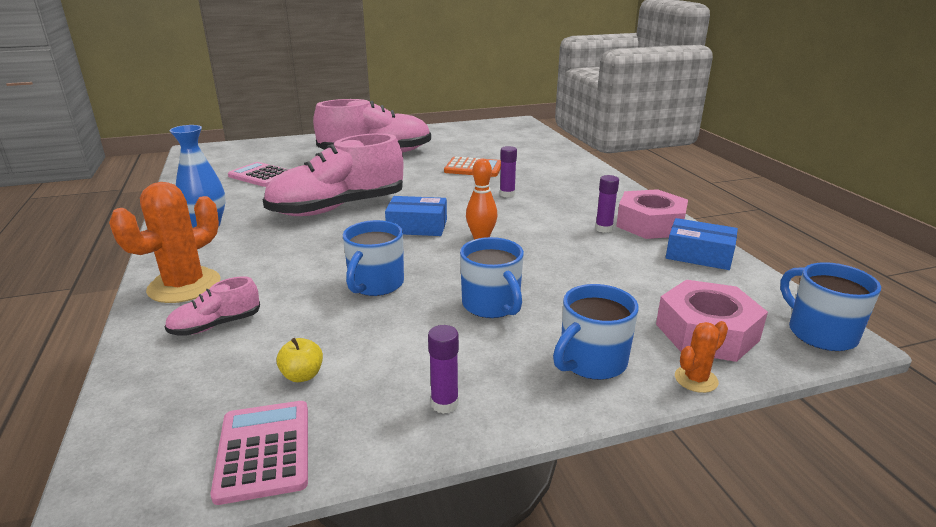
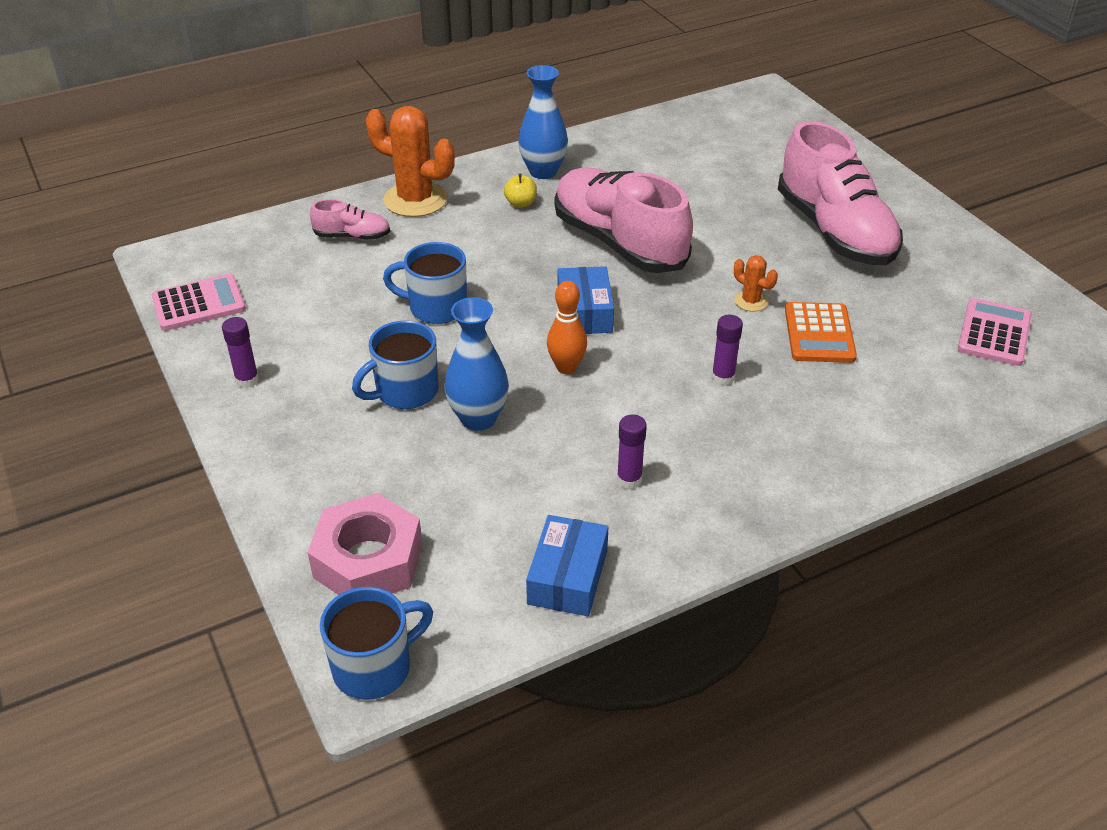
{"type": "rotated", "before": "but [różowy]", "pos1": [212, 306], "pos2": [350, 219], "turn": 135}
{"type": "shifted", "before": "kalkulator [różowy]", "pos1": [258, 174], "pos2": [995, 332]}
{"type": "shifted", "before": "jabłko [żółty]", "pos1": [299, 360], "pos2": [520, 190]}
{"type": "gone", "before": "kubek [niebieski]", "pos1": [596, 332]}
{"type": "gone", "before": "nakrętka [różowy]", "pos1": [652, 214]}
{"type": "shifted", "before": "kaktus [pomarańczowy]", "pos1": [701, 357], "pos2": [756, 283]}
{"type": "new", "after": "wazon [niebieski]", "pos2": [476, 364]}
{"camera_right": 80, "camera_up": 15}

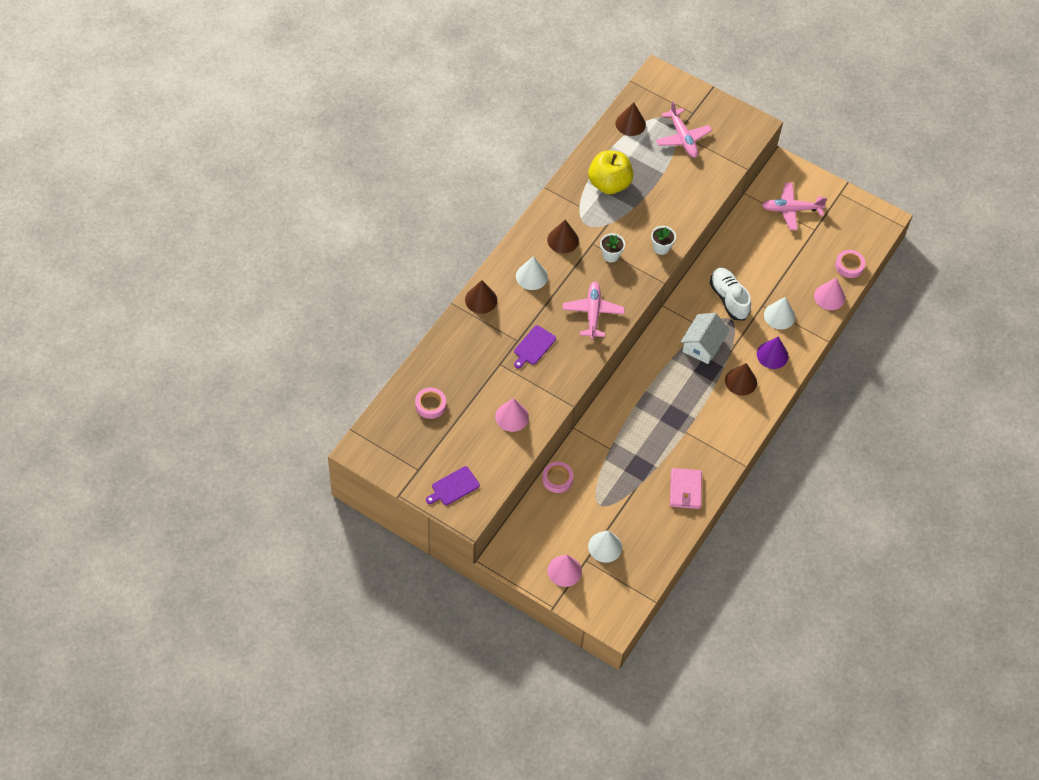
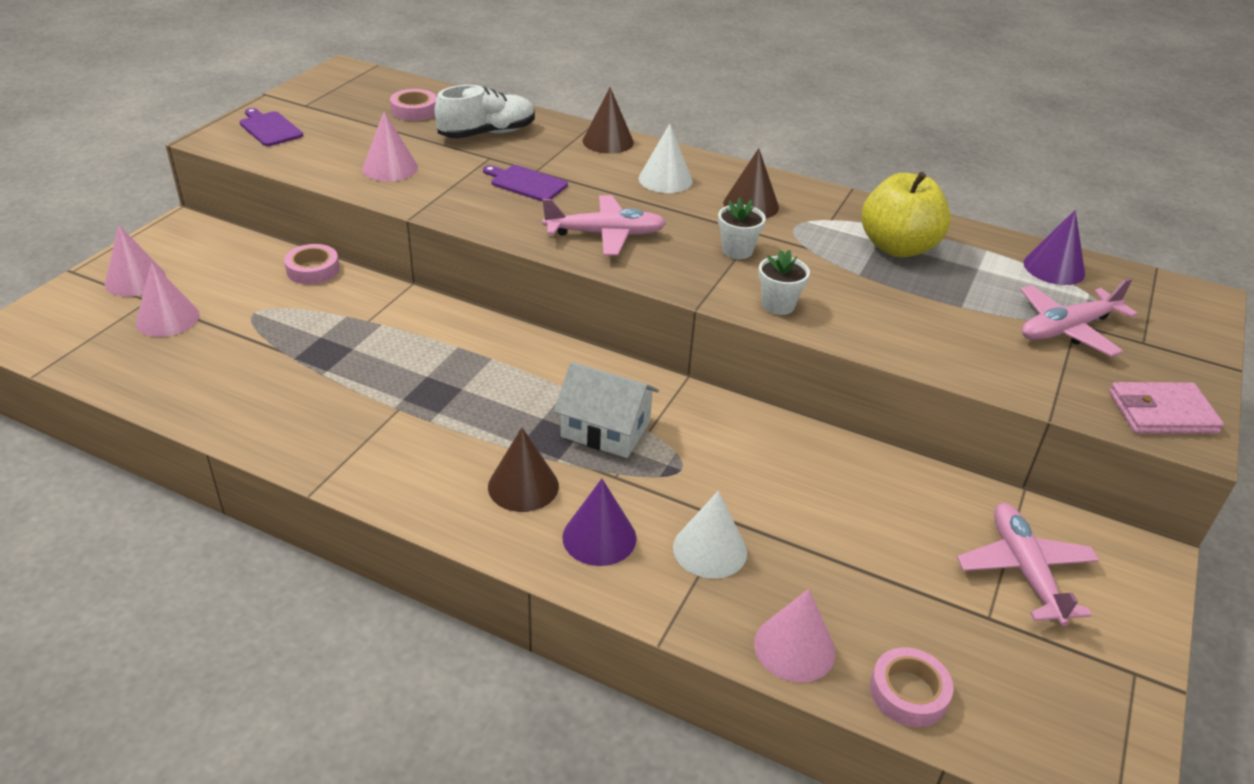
{"type": "repainted", "before": "stożek [biały]", "after": "stożek [różowy]", "pos1": [605, 546], "pos2": [168, 299]}
{"type": "repainted", "before": "stożek [brązowy]", "after": "stożek [fioletowy]", "pos1": [631, 119], "pos2": [1054, 247]}
{"type": "shifted", "before": "portfel [różowy]", "pos1": [686, 488], "pos2": [1166, 408]}
{"type": "shifted", "before": "but [biały]", "pos1": [730, 294], "pos2": [485, 112]}
{"camera_right": 85, "camera_up": -20}

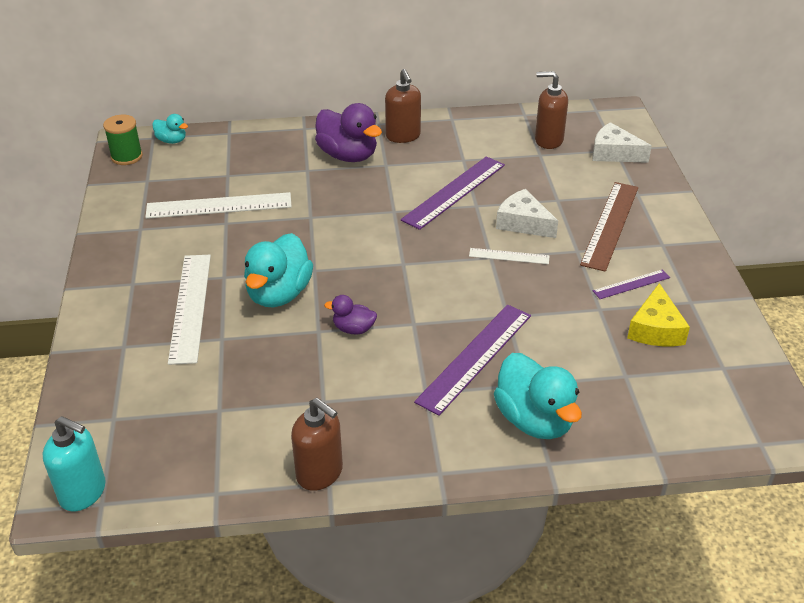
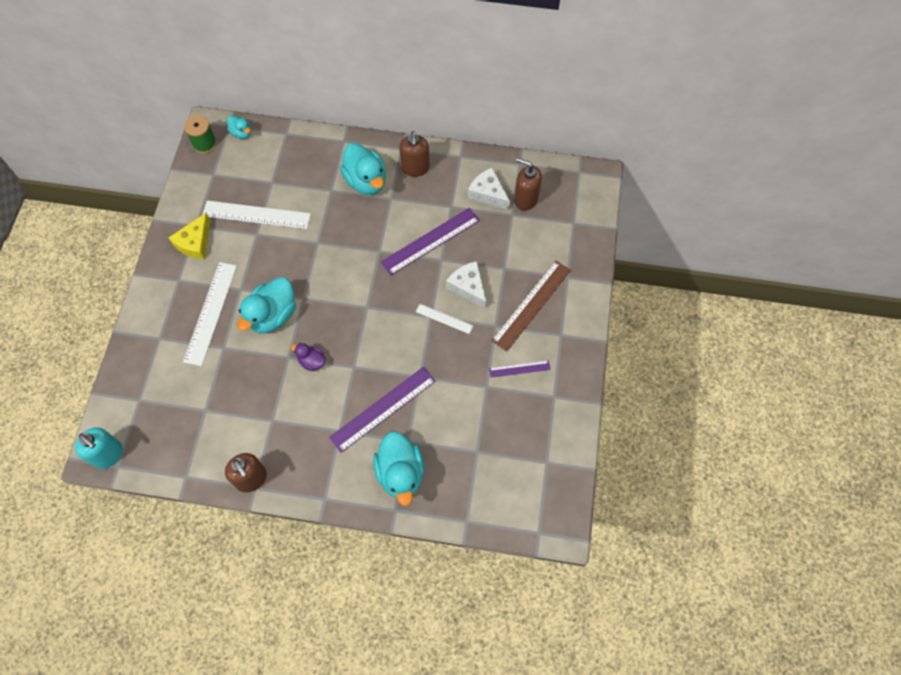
{"type": "repainted", "before": "kaczka [fioletowy]", "after": "kaczka [turkusowy]", "pos1": [348, 132], "pos2": [363, 169]}
{"type": "shifted", "before": "ser [biały]", "pos1": [622, 142], "pos2": [489, 189]}
{"type": "shifted", "before": "ser [żółty]", "pos1": [658, 314], "pos2": [189, 236]}
{"camera_right": 15, "camera_up": 25}

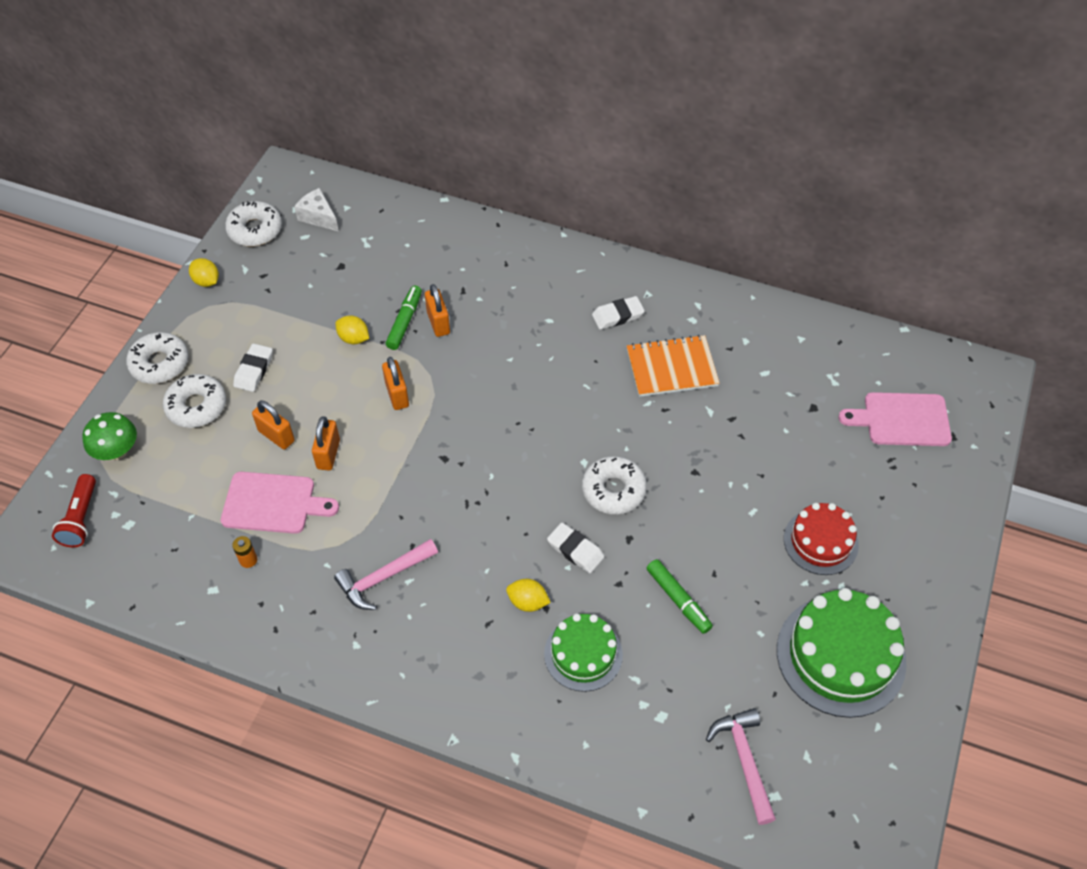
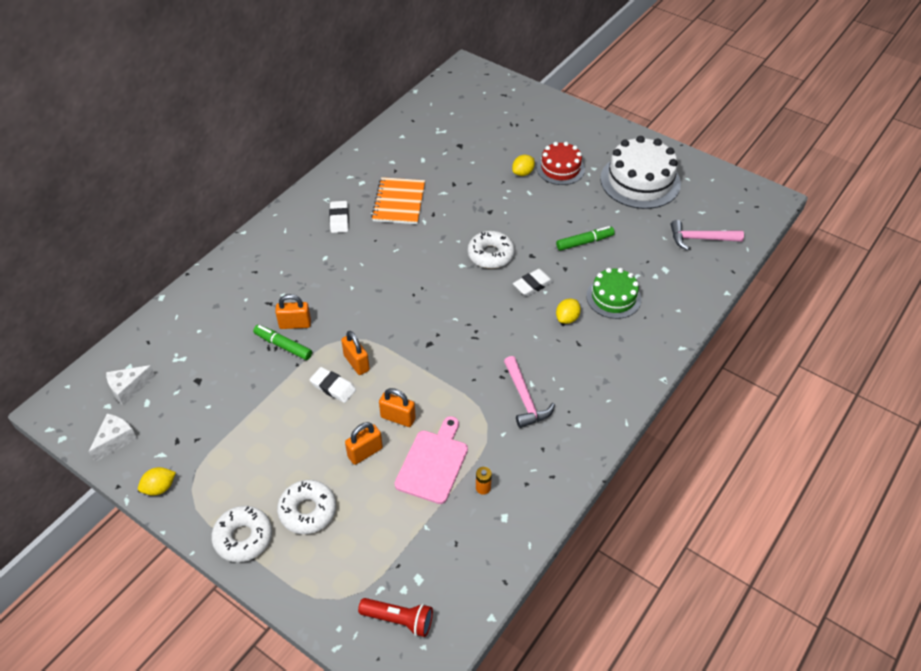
{"type": "gone", "before": "grzyb [zielony]", "pos1": [109, 436]}
{"type": "swapped", "before": "donut [biały]", "after": "ser [biały]", "pos1": [253, 223], "pos2": [112, 438]}
{"type": "shifted", "before": "gumka do mazania [biały]", "pos1": [253, 367], "pos2": [332, 385]}
{"type": "shifted", "before": "cytryna [żółty]", "pos1": [352, 329], "pos2": [523, 165]}
{"type": "rotated", "before": "kłódka [pomarańczowy]", "pos1": [395, 383], "pos2": [355, 353], "turn": 60}
{"type": "repainted", "before": "tort [zielony]", "after": "tort [biały]", "pos1": [842, 653], "pos2": [640, 172]}
{"type": "gone", "before": "deska do krojenia [różowy]", "pos1": [895, 419]}
{"camera_right": -75, "camera_up": -5}

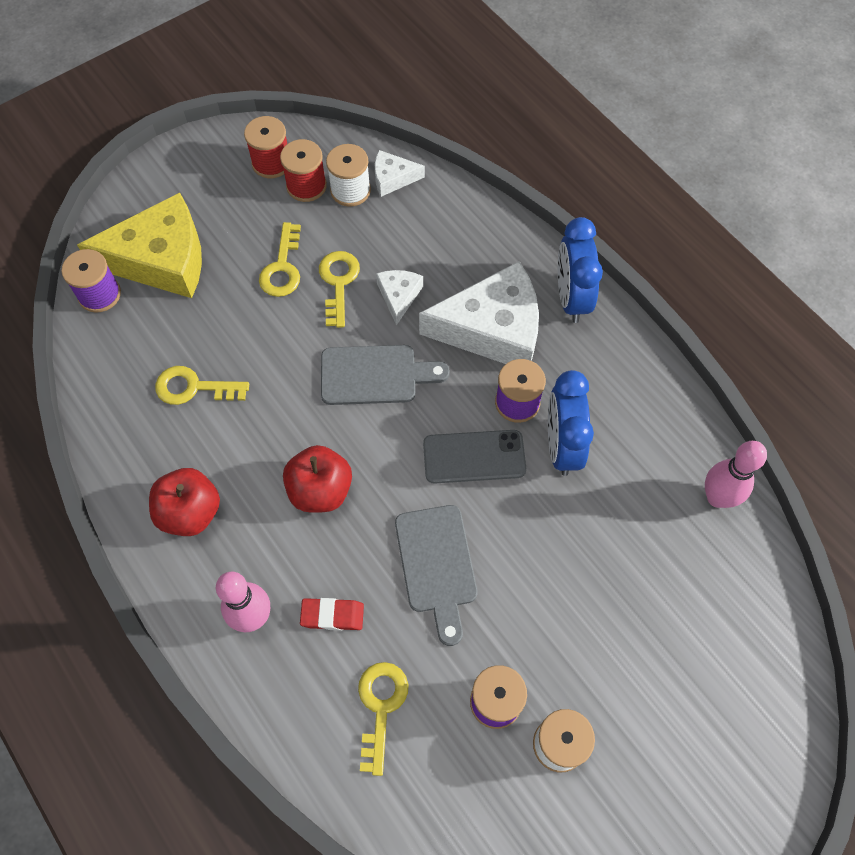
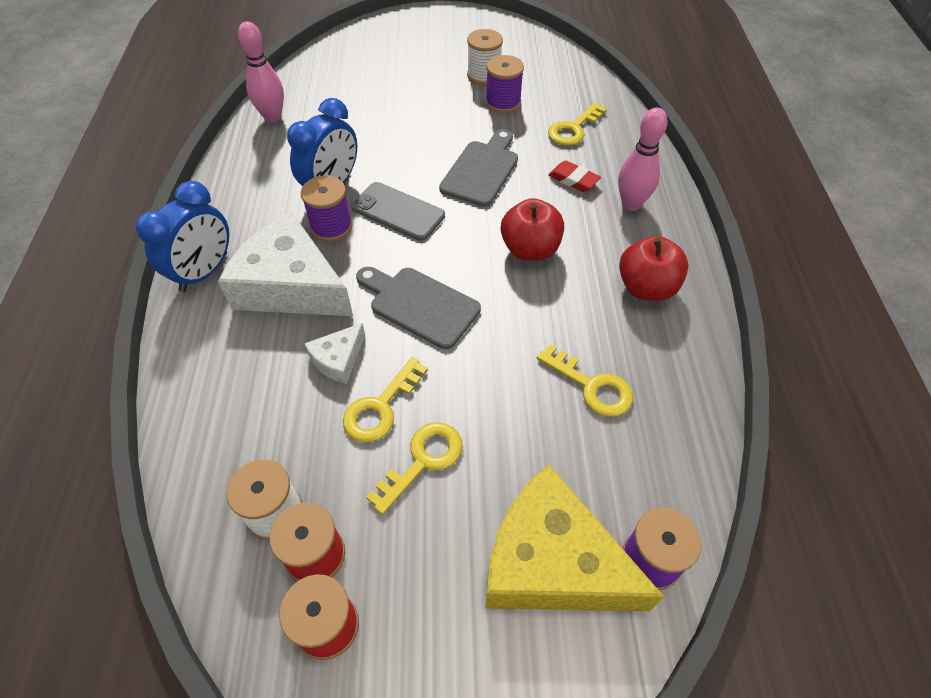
{"type": "gone", "before": "ser [biały]", "pos1": [400, 173]}
{"camera_right": -145, "camera_up": -10}

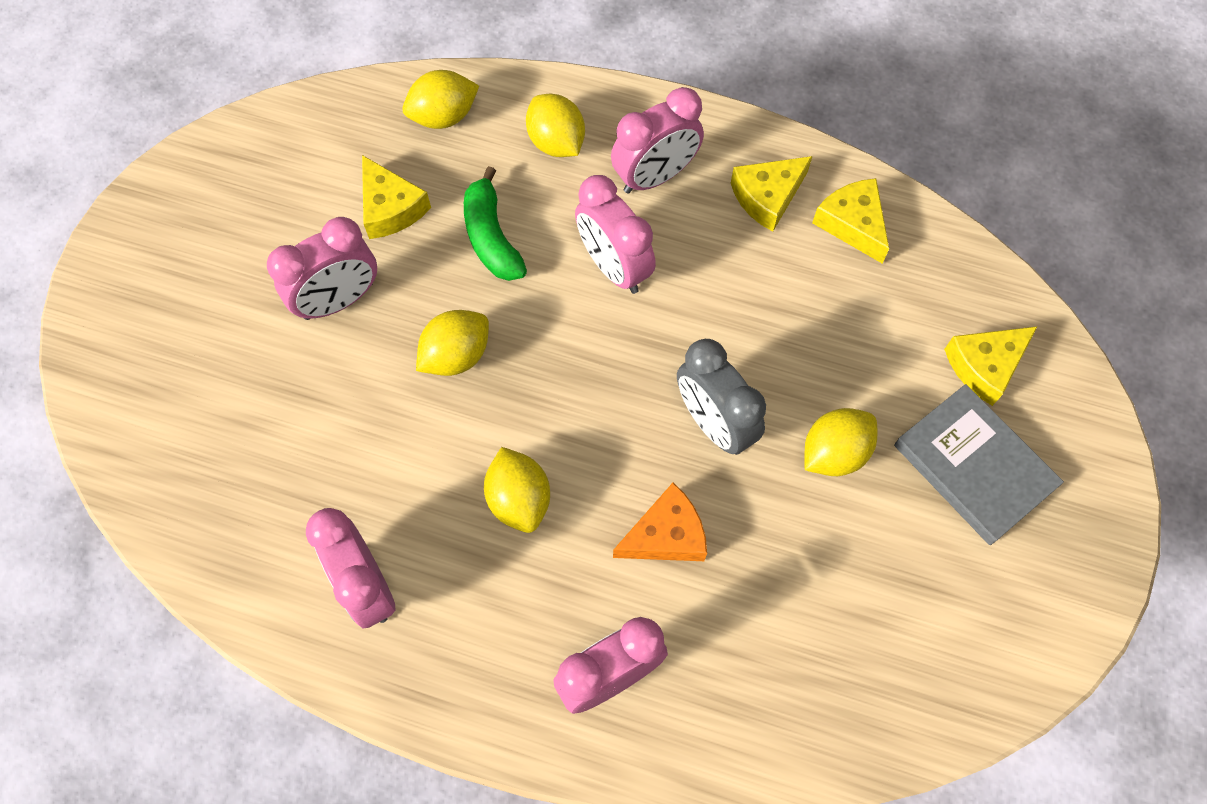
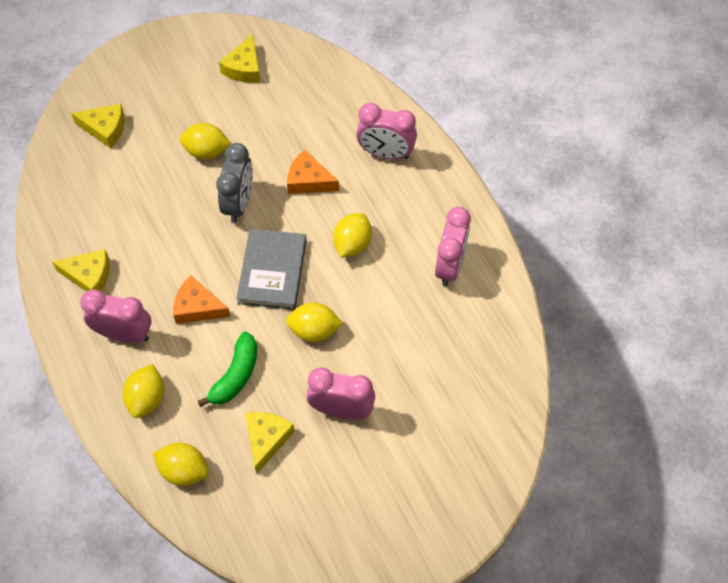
{"type": "swapped", "before": "budzik [różowy]", "after": "ser [pomarańczowy]", "pos1": [615, 234], "pos2": [201, 299]}
{"type": "shifted", "before": "ser [żółty]", "pos1": [850, 220], "pos2": [239, 58]}
{"type": "shifted", "before": "książka [szary]", "pos1": [979, 464], "pos2": [271, 269]}
{"camera_right": -135, "camera_up": -5}

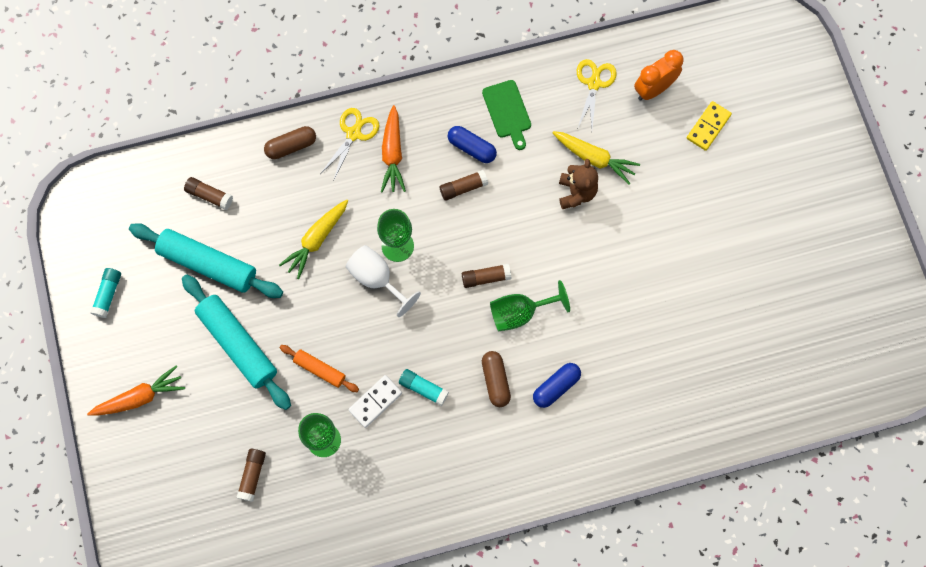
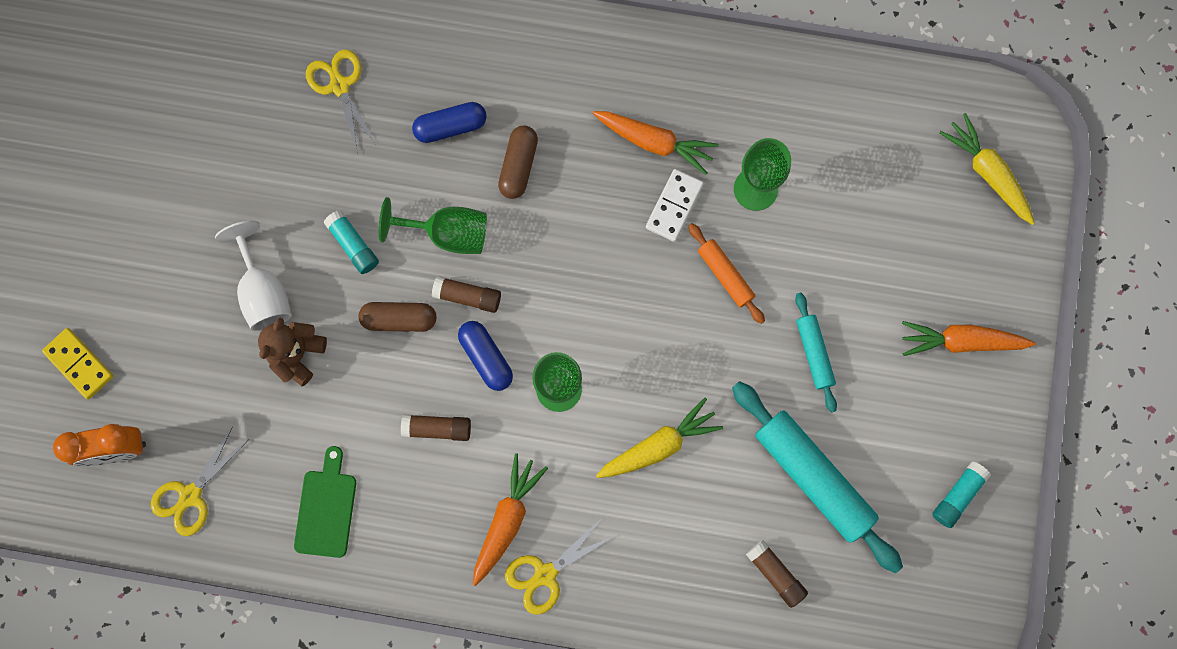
{"type": "scaled", "before": "wałek do ciasta [turkusowy]", "pos1": [236, 342], "pos2": [816, 352], "scale": 0.52}
{"type": "gone", "before": "klej w sztyfcie [brązowy]", "pos1": [251, 475]}
{"type": "shifted", "before": "kapsułka [brązowy]", "pos1": [290, 142], "pos2": [398, 317]}
{"type": "shifted", "before": "kielich [biały]", "pos1": [383, 281], "pos2": [253, 276]}
{"type": "rotated", "before": "kostka domina [biały]", "pos1": [375, 401], "pos2": [675, 205], "turn": -45}
{"type": "shifted", "before": "klej w sztyfcie [turkusowy]", "pos1": [424, 387], "pos2": [351, 242]}
{"type": "shifted", "before": "kapsułka [niebieski]", "pos1": [472, 144], "pos2": [485, 356]}
{"type": "shifted", "before": "marchewka [żółty]", "pos1": [596, 157], "pos2": [987, 169]}
{"type": "rotated", "before": "kostka domina [żółty]", "pos1": [709, 126], "pos2": [78, 363], "turn": 75}
{"type": "new", "after": "nożyczki [żółty]", "pos2": [341, 102]}
{"type": "new", "after": "marchewka [pomarańczowy]", "pos2": [655, 143]}
{"camera_right": -155, "camera_up": 5}

